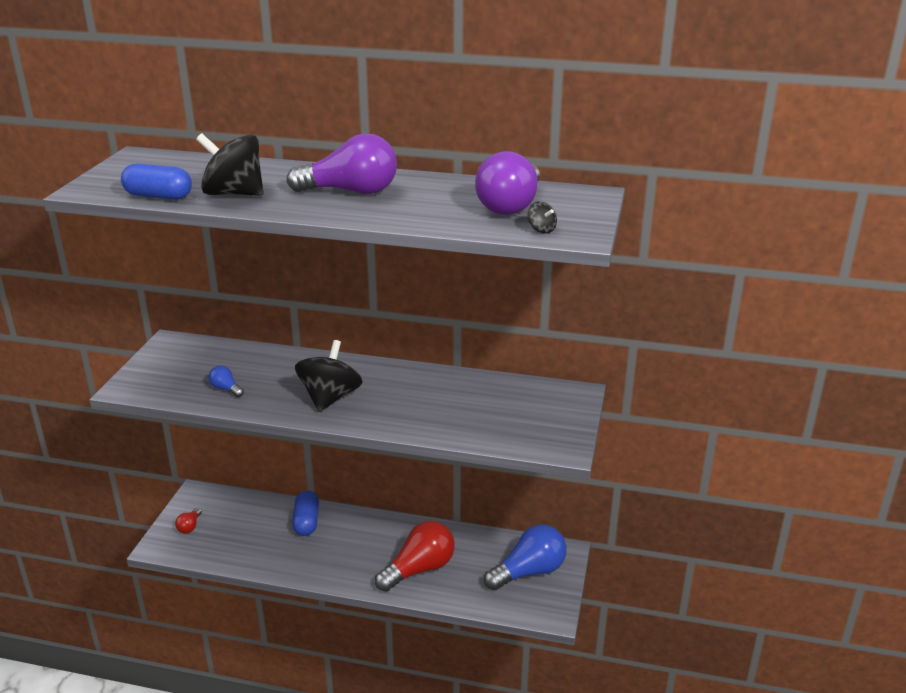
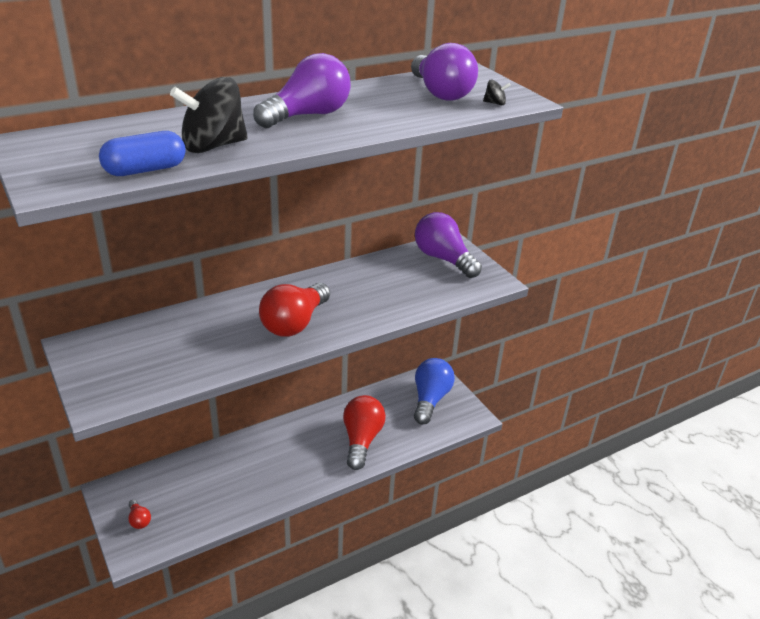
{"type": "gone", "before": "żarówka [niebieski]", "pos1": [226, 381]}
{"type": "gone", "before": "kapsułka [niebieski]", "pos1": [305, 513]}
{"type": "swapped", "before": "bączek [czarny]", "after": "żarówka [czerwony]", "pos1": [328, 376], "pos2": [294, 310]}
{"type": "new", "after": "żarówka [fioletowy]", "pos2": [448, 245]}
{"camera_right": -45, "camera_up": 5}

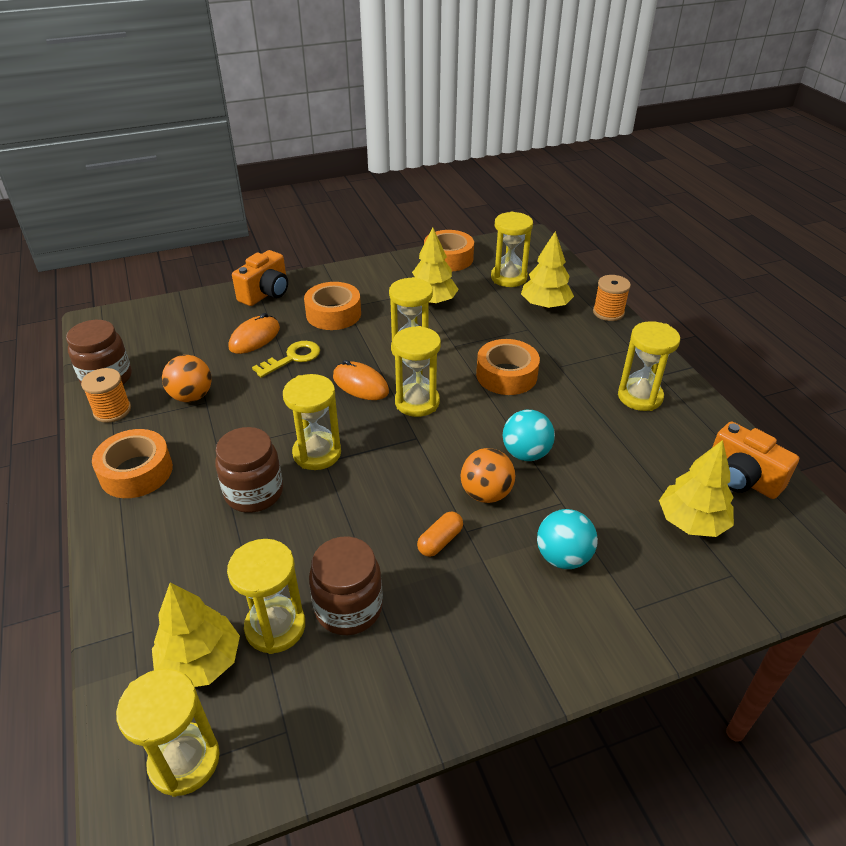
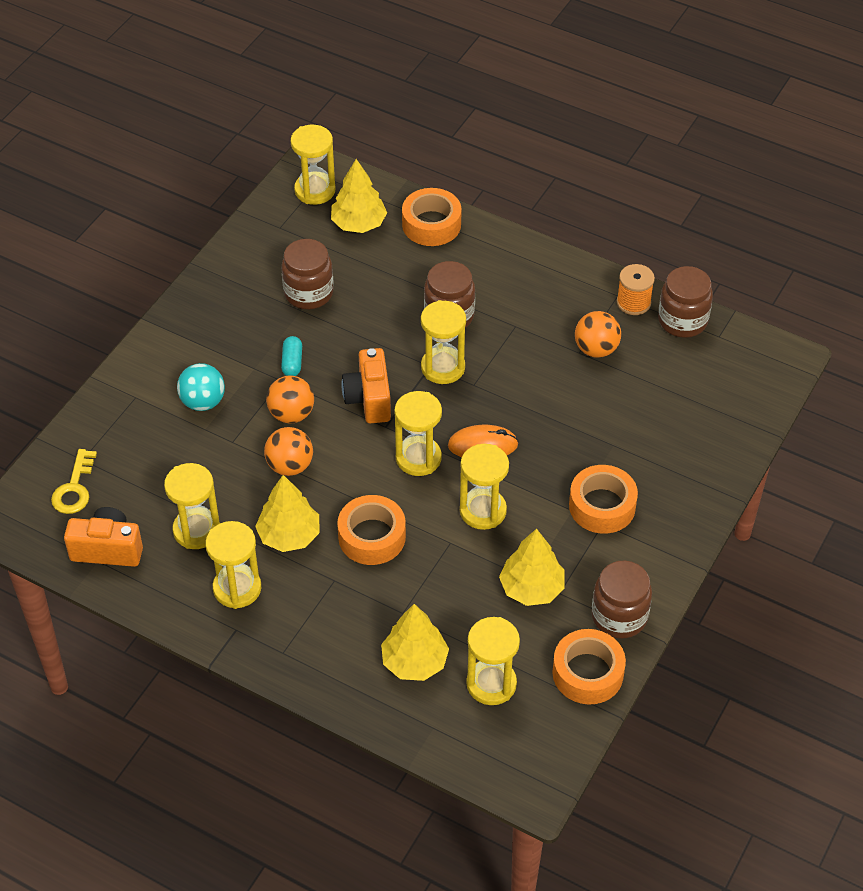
{"type": "shifted", "before": "taśma klejąca [pomarańczowy]", "pos1": [132, 463], "pos2": [432, 217]}
{"type": "shifted", "before": "klepsydra [żółty]", "pos1": [266, 596], "pos2": [192, 506]}
{"type": "gone", "before": "myszka [pomarańczowy]", "pos1": [254, 333]}
{"type": "shifted", "before": "aparat fotograficzny [pomarańczowy]", "pos1": [260, 278], "pos2": [366, 385]}
{"type": "shifted", "before": "klucz [żółty]", "pos1": [286, 359], "pos2": [74, 481]}
{"type": "repainted", "before": "kapsułka [pomarańczowy]", "after": "kapsułka [turkusowy]", "pos1": [440, 534], "pos2": [291, 356]}
{"type": "repainted", "before": "piłka [turkusowy]", "after": "piłka [pomarańczowy]", "pos1": [529, 435], "pos2": [288, 451]}
{"type": "gone", "before": "szpulka [pomarańczowy]", "pos1": [612, 298]}
{"type": "shifted", "before": "drzewko [żółty]", "pos1": [696, 488], "pos2": [287, 513]}
{"type": "new", "after": "słoik [brązowy]", "pos2": [622, 600]}
{"camera_right": 140, "camera_up": 10}

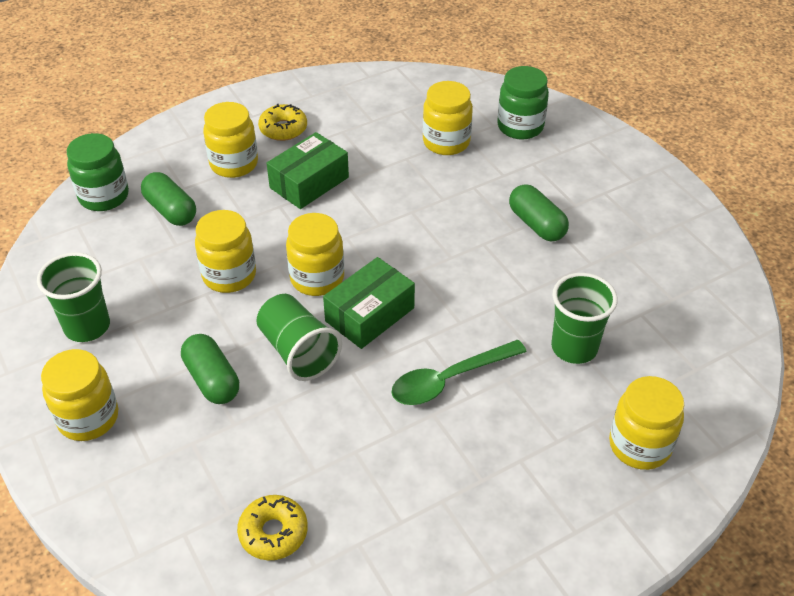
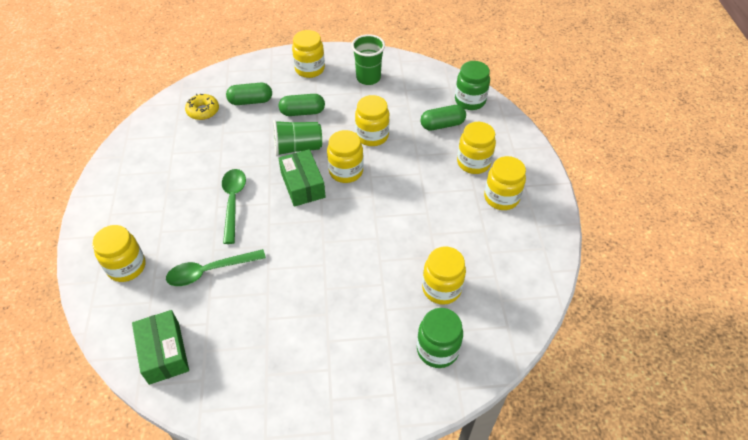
{"type": "swapped", "before": "donut [żółty]", "after": "słoik [żółty]", "pos1": [282, 122], "pos2": [505, 183]}
{"type": "shifted", "before": "pudełko [zielony]", "pos1": [308, 170], "pos2": [160, 347]}
{"type": "shifted", "before": "kapsułka [zielony]", "pos1": [539, 212], "pos2": [249, 94]}
{"type": "swapped", "before": "szklanka [zielony]", "after": "łyżka [zielony]", "pos1": [584, 318], "pos2": [216, 267]}
{"camera_right": 115, "camera_up": 5}

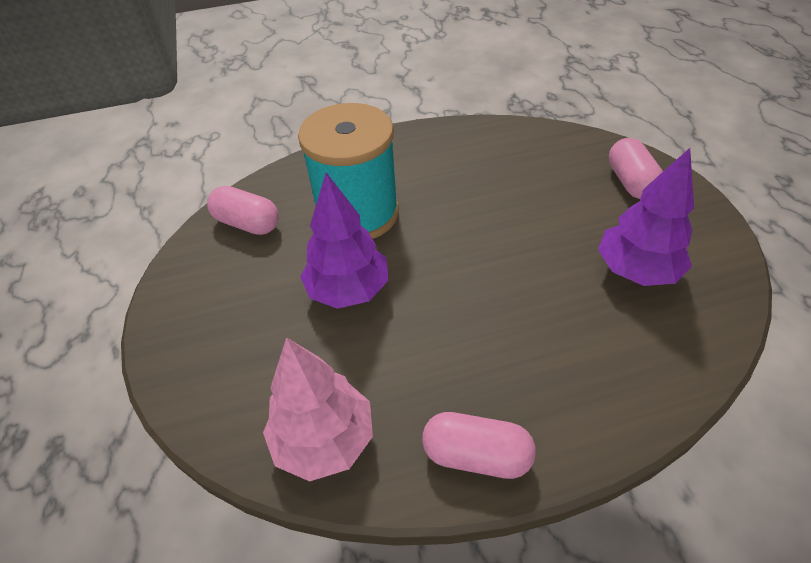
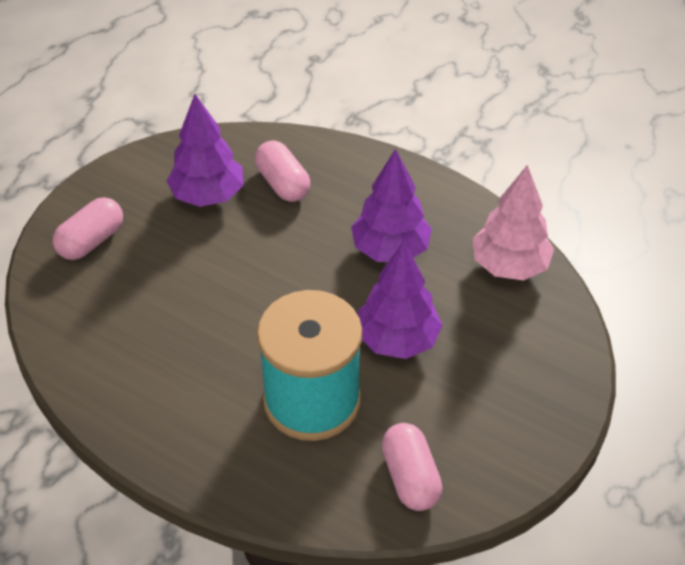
{"type": "shifted", "before": "kapsułka [różowy]", "pos1": [479, 445], "pos2": [282, 171]}
{"type": "new", "after": "drzewko [fioletowy]", "pos2": [391, 205]}
{"camera_right": -135, "camera_up": 0}

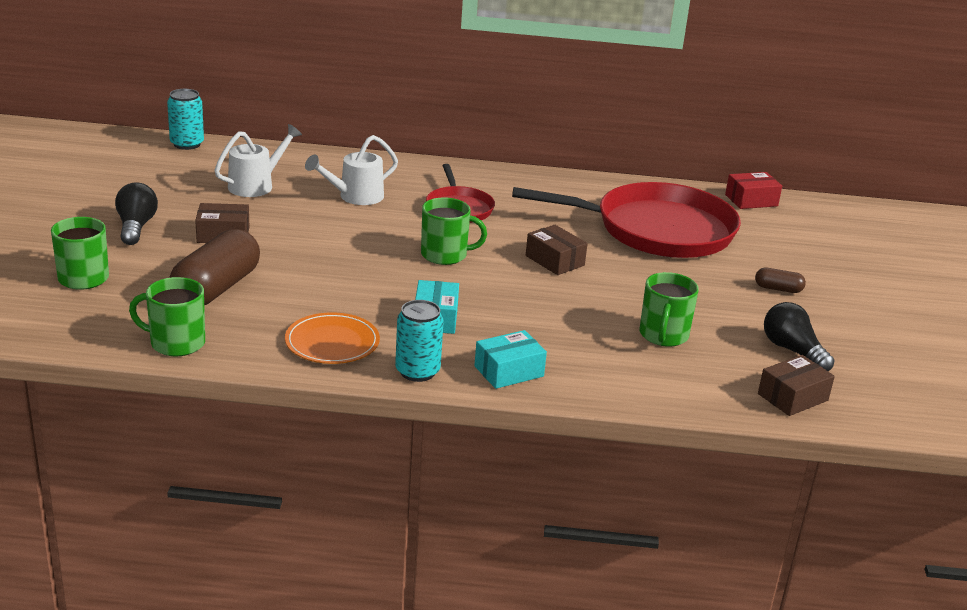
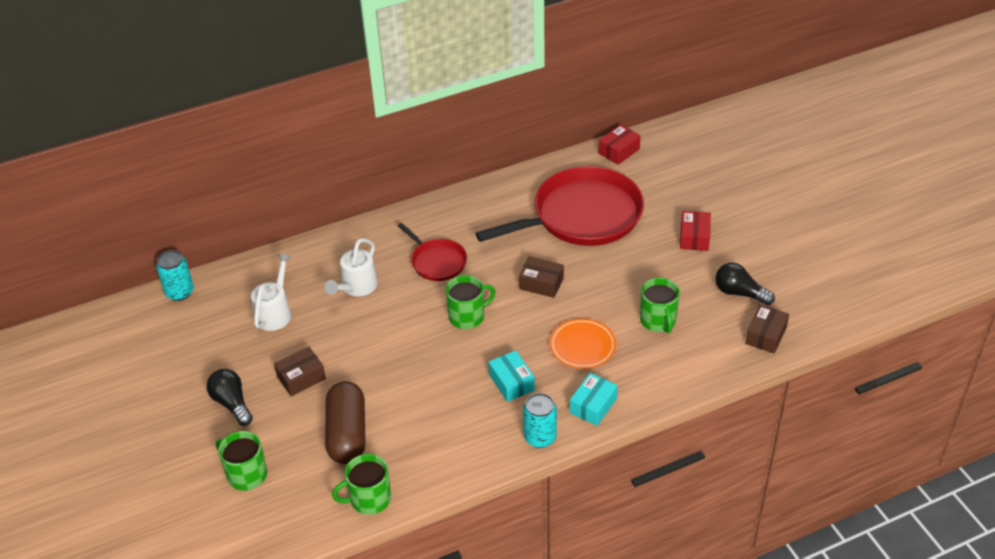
{"type": "shifted", "before": "talerz [pomarańczowy]", "pos1": [332, 338], "pos2": [583, 343]}
{"type": "swapped", "before": "kapsułka [brązowy]", "after": "pudełko [czerwony]", "pos1": [780, 280], "pos2": [695, 231]}
{"camera_right": -25, "camera_up": 15}

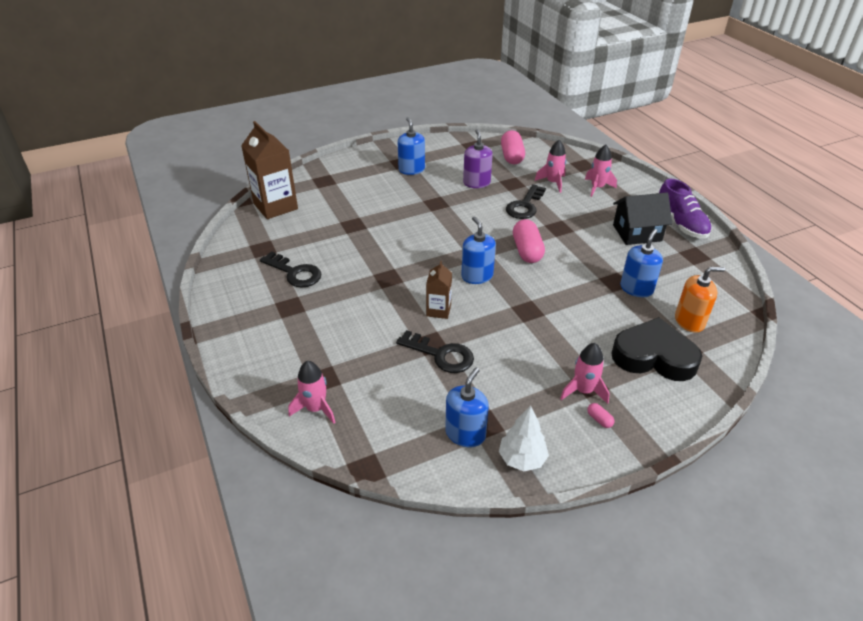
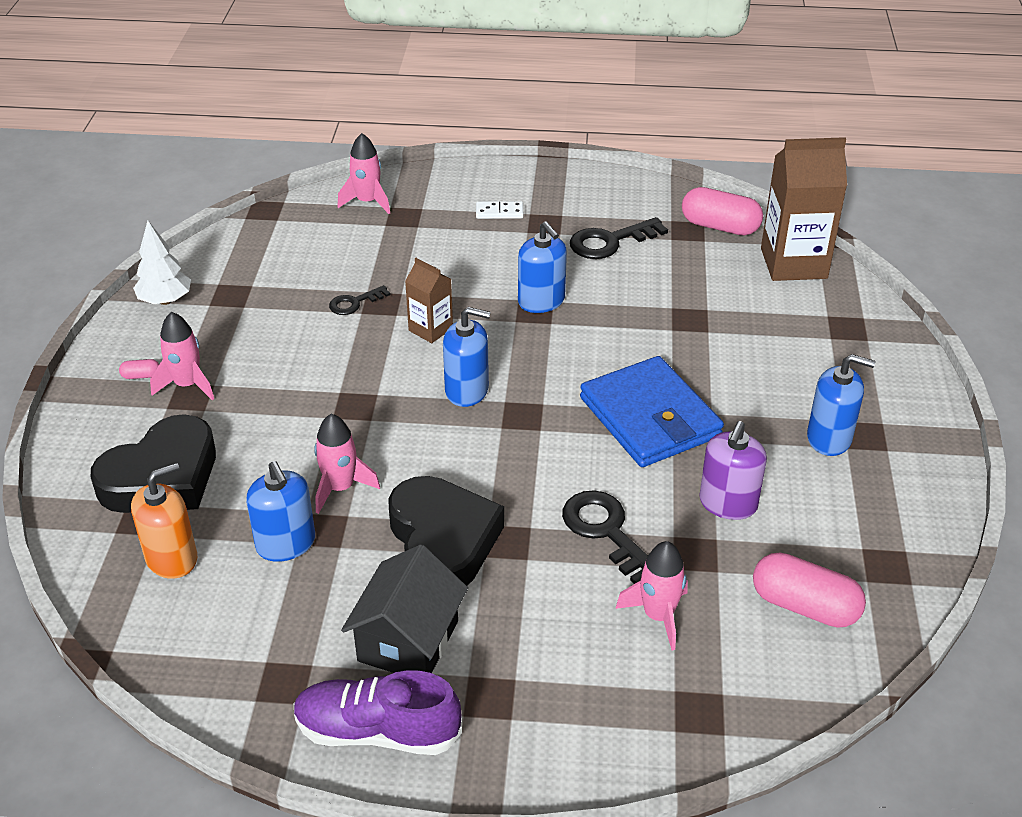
{"type": "scaled", "before": "klucz [czarny]", "pos1": [435, 351], "pos2": [360, 300], "scale": 0.58}
{"type": "shifted", "before": "dozownik mydła [niebieski]", "pos1": [467, 407], "pos2": [542, 267]}
{"type": "rotated", "before": "dozownik mydła [fioletowy]", "pos1": [478, 158], "pos2": [733, 470], "turn": 90}
{"type": "shifted", "before": "kapsułka [różowy]", "pos1": [529, 241], "pos2": [722, 211]}
{"type": "shifted", "before": "rakieta [różowy]", "pos1": [601, 171], "pos2": [347, 464]}
{"type": "rotated", "before": "dozownik mydła [pomarańczowy]", "pos1": [700, 300], "pos2": [164, 521], "turn": -150}
{"type": "new", "after": "serce [czarny]", "pos2": [446, 531]}
{"type": "new", "after": "kostka domina [biały]", "pos2": [499, 210]}
{"type": "new", "after": "portfel [niebieski]", "pos2": [652, 411]}
{"camera_right": 120, "camera_up": 0}

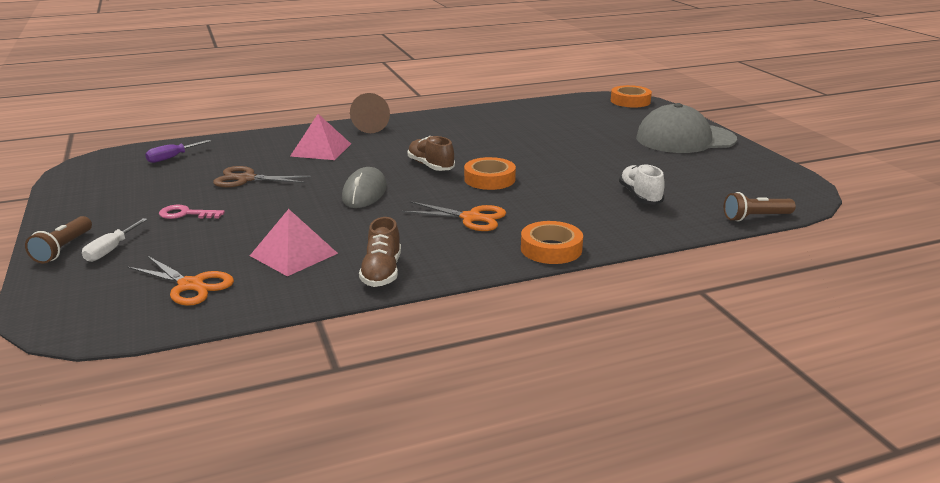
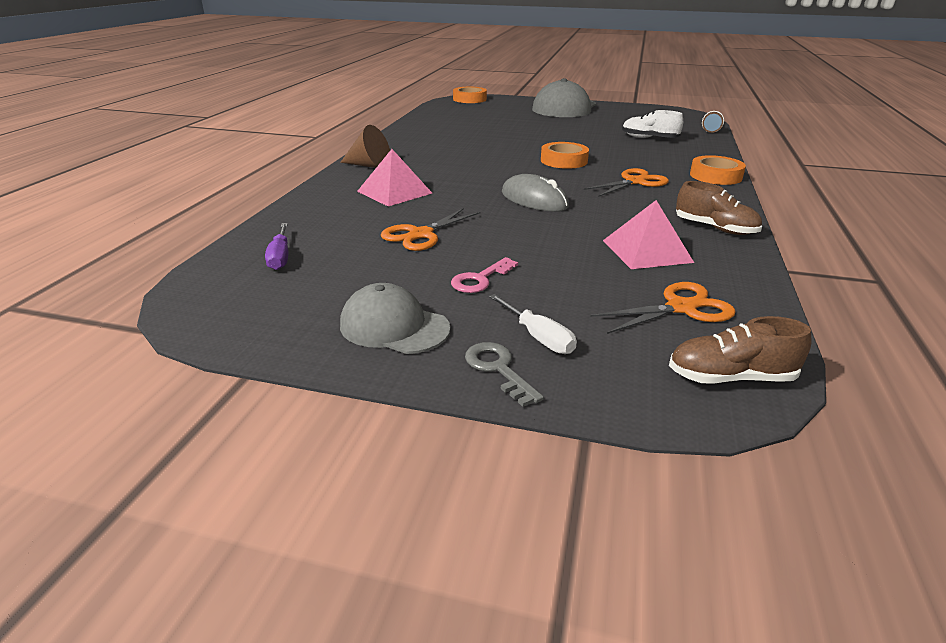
{"type": "swapped", "before": "latarka [brązowy]", "after": "klucz [szary]", "pos1": [58, 239], "pos2": [504, 374]}
{"type": "repainted", "before": "nożyczki [brązowy]", "after": "nożyczki [pomarańczowy]", "pos1": [262, 177], "pos2": [430, 229]}
{"type": "shifted", "before": "but [brązowy]", "pos1": [431, 153], "pos2": [740, 350]}
{"type": "new", "after": "czapka [szary]", "pos2": [395, 318]}
{"camera_right": -55, "camera_up": 5}

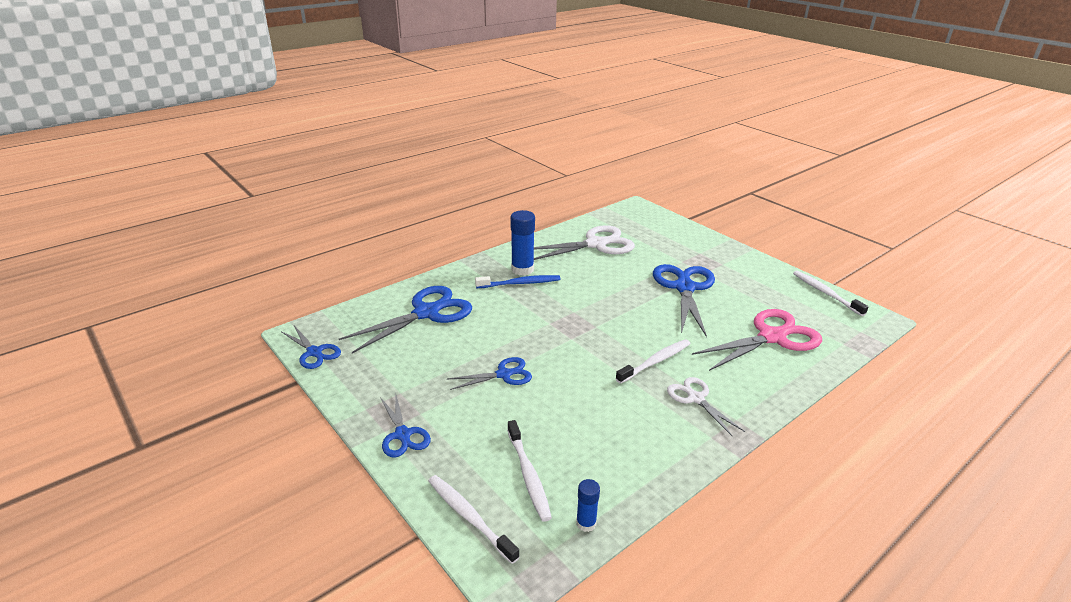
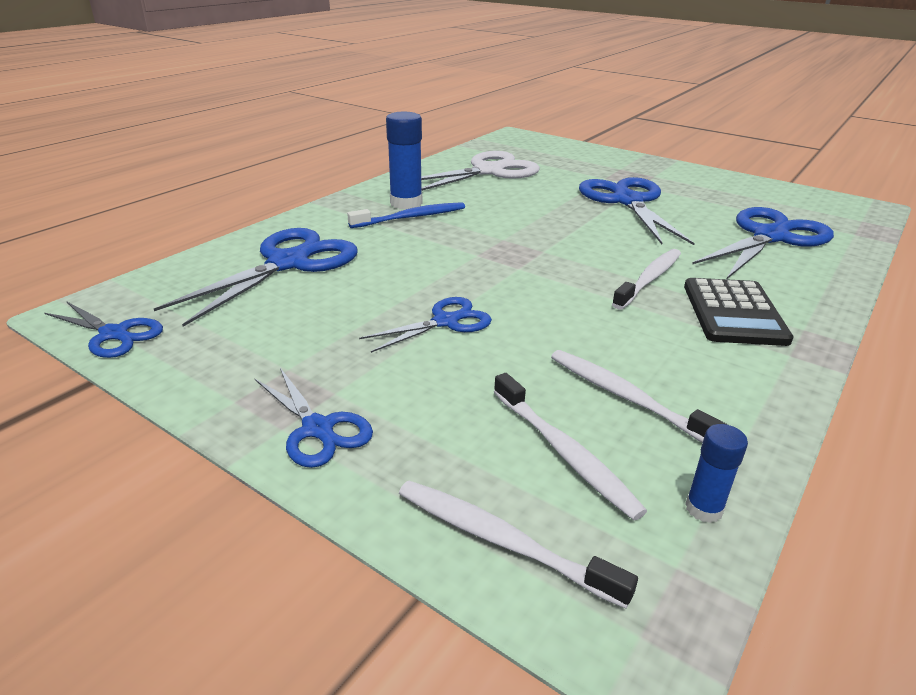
{"type": "swapped", "before": "nożyczki [biały]", "after": "kalkulator [czarny]", "pos1": [706, 407], "pos2": [739, 312]}
{"type": "repainted", "before": "nożyczki [różowy]", "after": "nożyczki [niebieski]", "pos1": [757, 340], "pos2": [763, 243]}
{"type": "shifted", "before": "szczoteczka do zębów [biały]", "pos1": [831, 293], "pos2": [639, 396]}
{"camera_right": -15, "camera_up": 0}

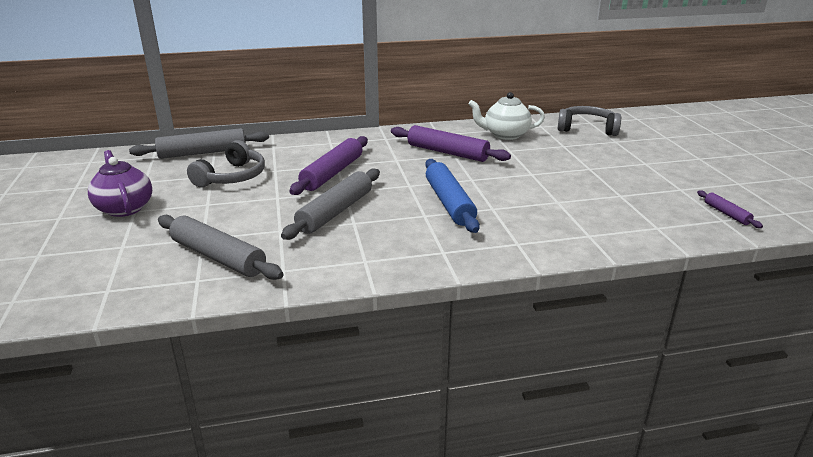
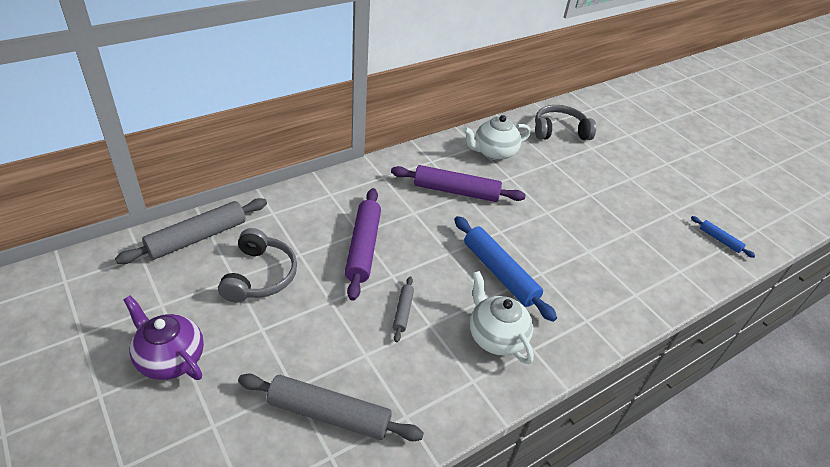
{"type": "scaled", "before": "wałek do ciasta [szary]", "pos1": [330, 204], "pos2": [403, 309], "scale": 0.5}
{"type": "repainted", "before": "wałek do ciasta [fioletowy]", "after": "wałek do ciasta [niebieski]", "pos1": [730, 209], "pos2": [723, 237]}
{"type": "new", "after": "imbryk [biały]", "pos2": [502, 317]}
{"camera_right": -25, "camera_up": 15}

